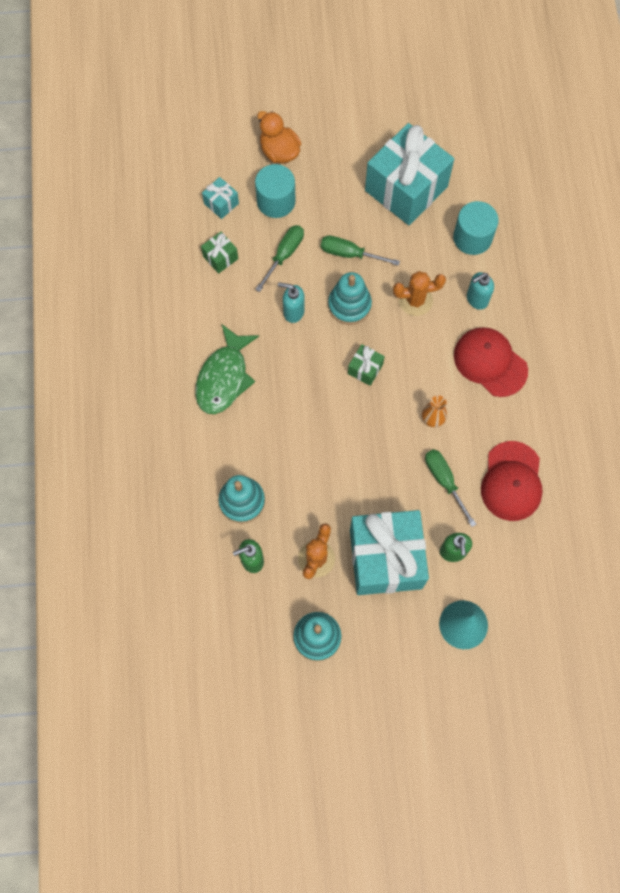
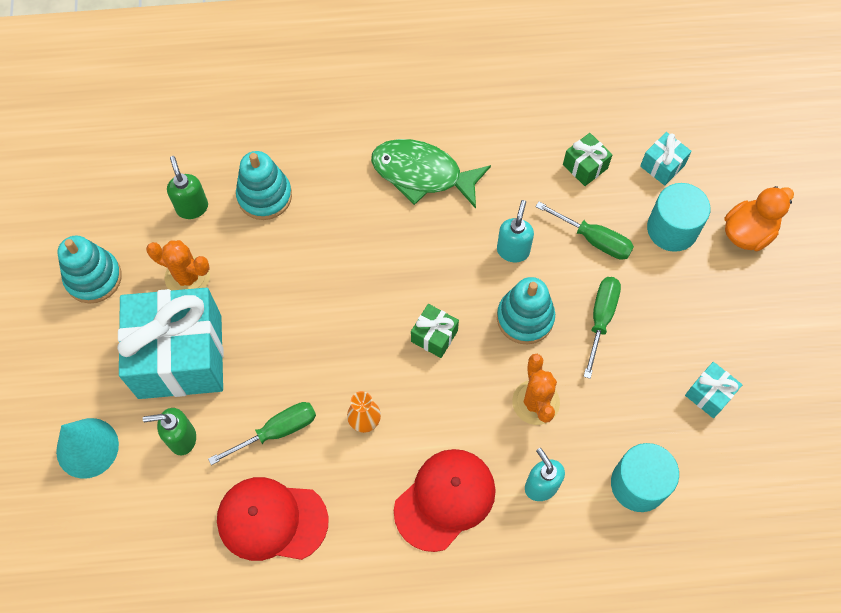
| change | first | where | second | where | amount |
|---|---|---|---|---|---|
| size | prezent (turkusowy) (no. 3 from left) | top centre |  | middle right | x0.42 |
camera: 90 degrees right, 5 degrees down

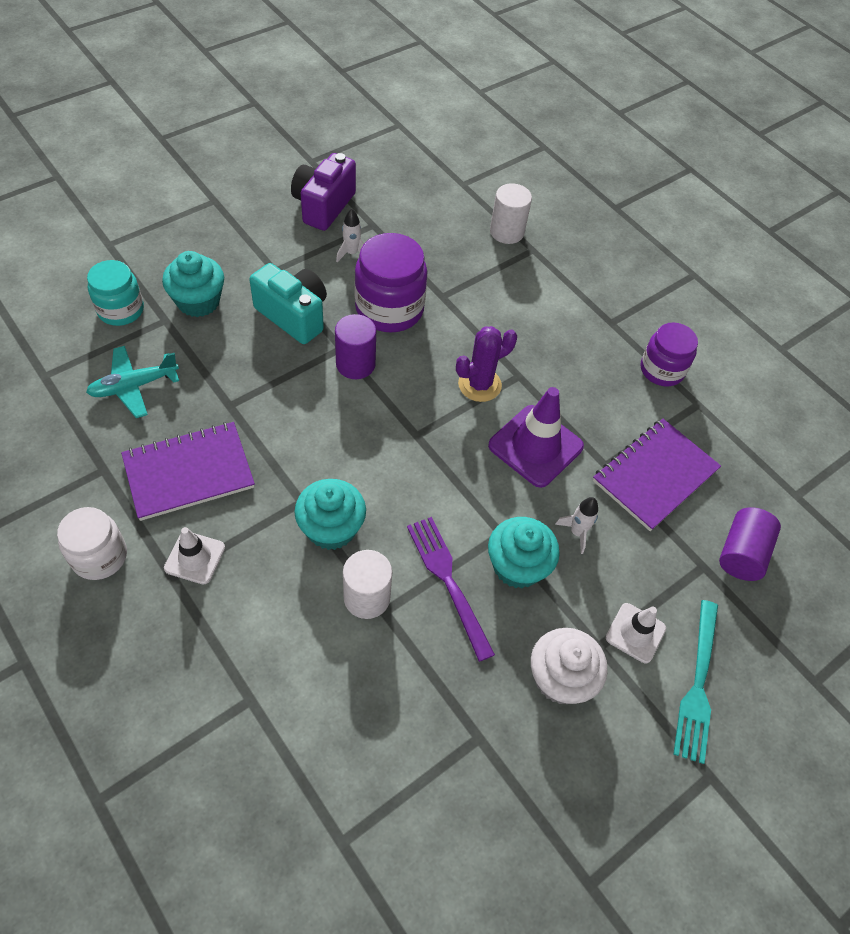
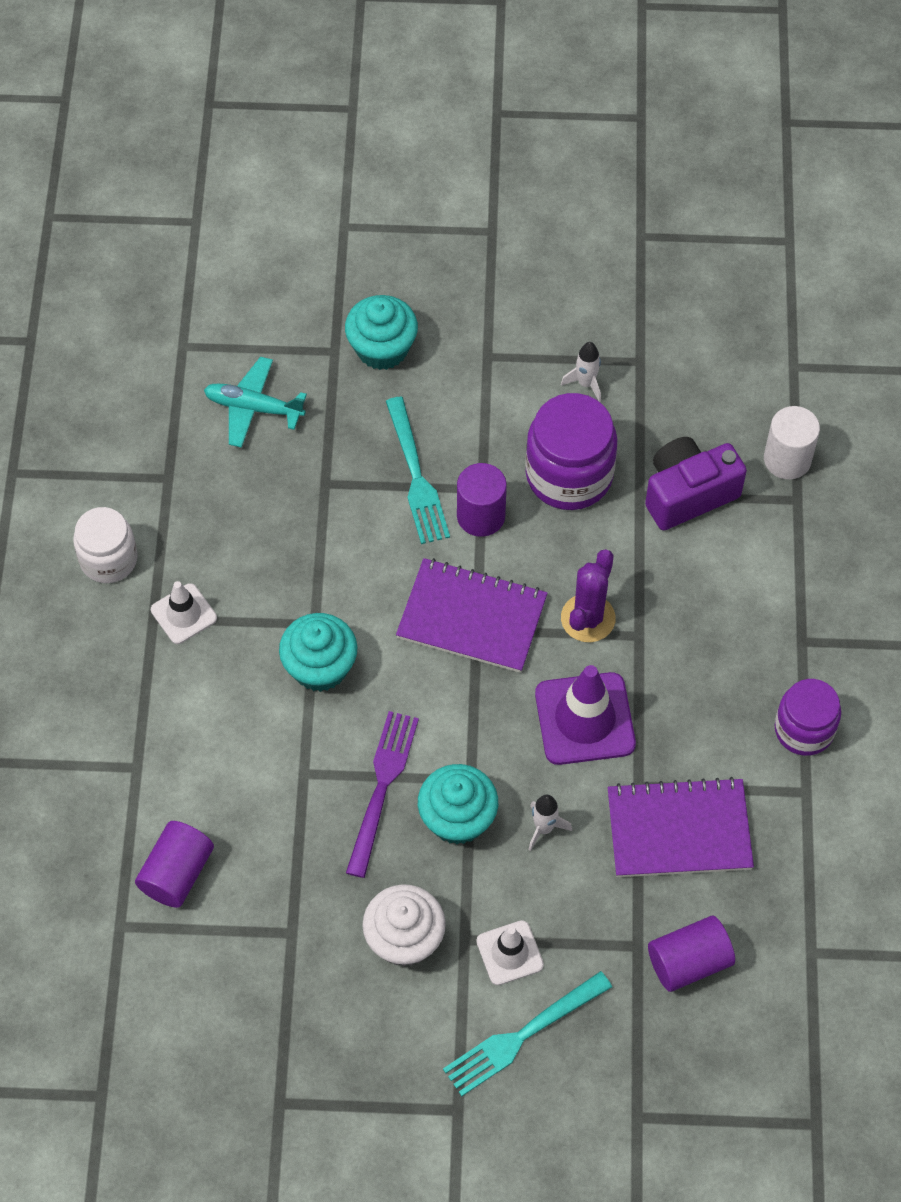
| change | first | where | second | where | amount |
|---|---|---|---|---|---|
| missing | słoik (turkusowy) | top left |  |  |  |
| missing | aparat fotograficzny (turkusowy) | top centre |  |  |  |
| missing | walec (biały) (no. 1 from left) | centre |  |  |  |
| appeared |  |  | walec (fioletowy) (no. 1 from left) | bottom left |  |
| appeared |  |  | widelec (turkusowy) (no. 1 from left) | centre |  |
| relocated | zeszyt (fioletowy) (no. 1 from left) | middle left |  | centre |  |
| relocated | aparat fotograficzny (fioletowy) | top centre |  | middle right |  |
| spun | kaktus (fioletowy) | centre |  | centre | 75 degrees counterclockwise |
camera: 45 degrees right, 5 degrees up

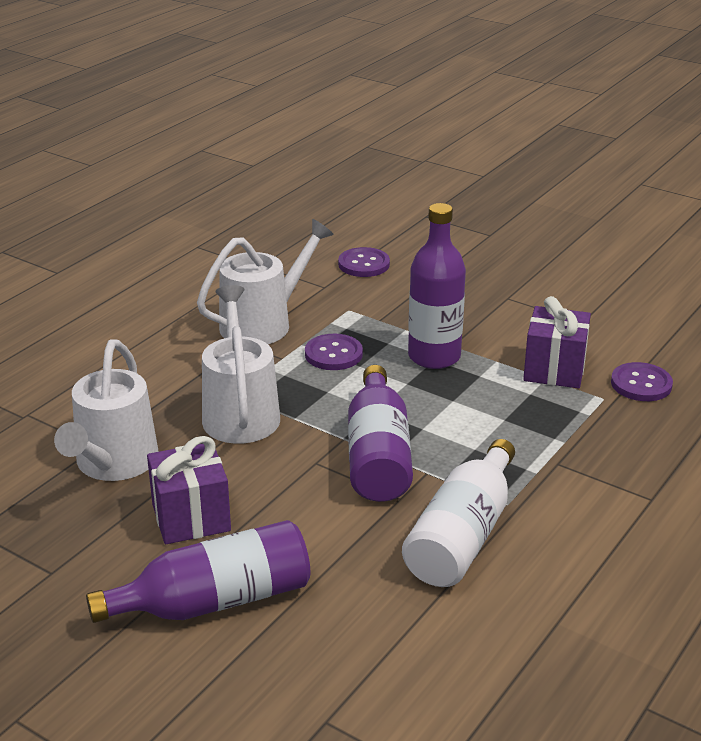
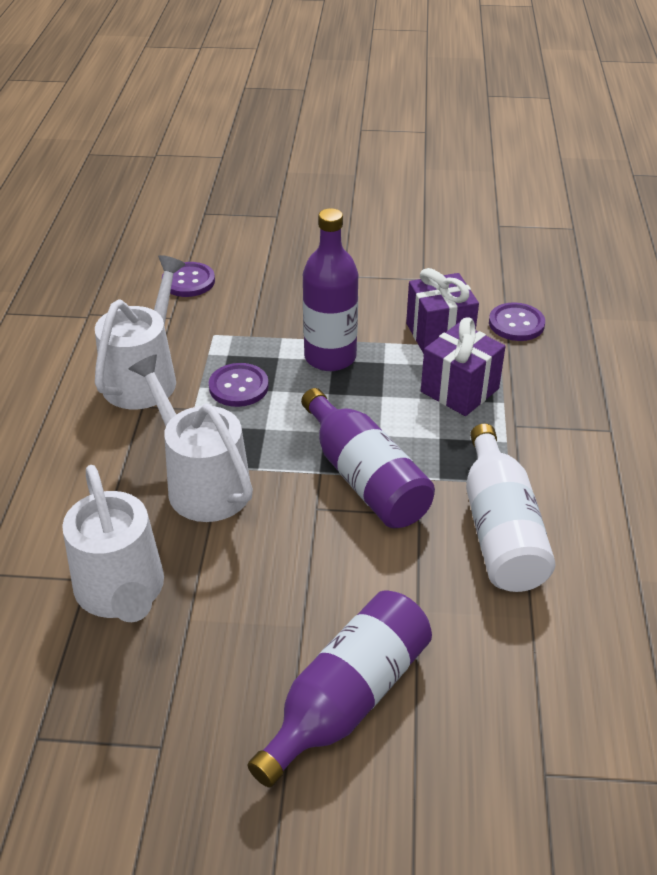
| change | first | where | second | where | amount |
|---|---|---|---|---|---|
| relocated | prezent (fioletowy) (no. 1 from left in the first image) | middle left | prezent (fioletowy) (no. 2 from left) | middle right |  |
camera: 30 degrees left, 10 degrees up

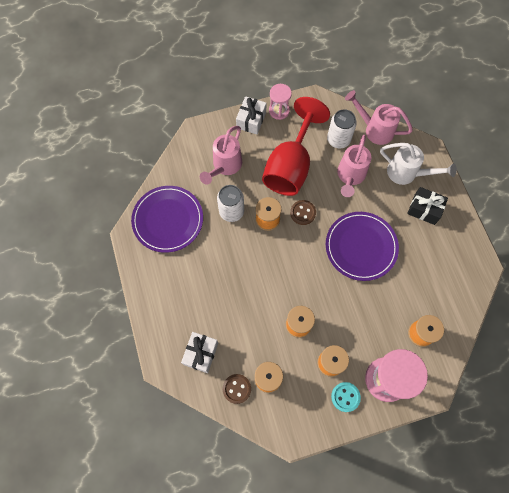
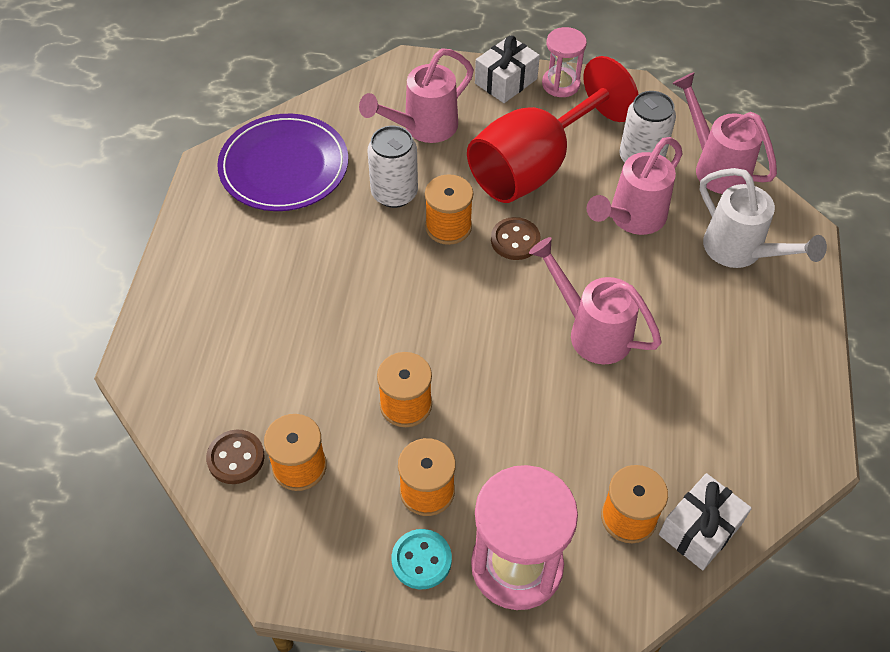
| change | first | where | second | where | amount |
|---|---|---|---|---|---|
| missing | prezent (czarny) | middle right |  |  |  |
| relocated | prezent (biały) (no. 1 from left in the first image) | bottom centre | prezent (biały) (no. 2 from left) | bottom right |  |
| exchanged | talerz (fioletowy) (no. 2 from left) | middle right | konewka (różowy) (no. 2 from left) | middle right |  |
camera: 25 degrees right, 15 degrees down

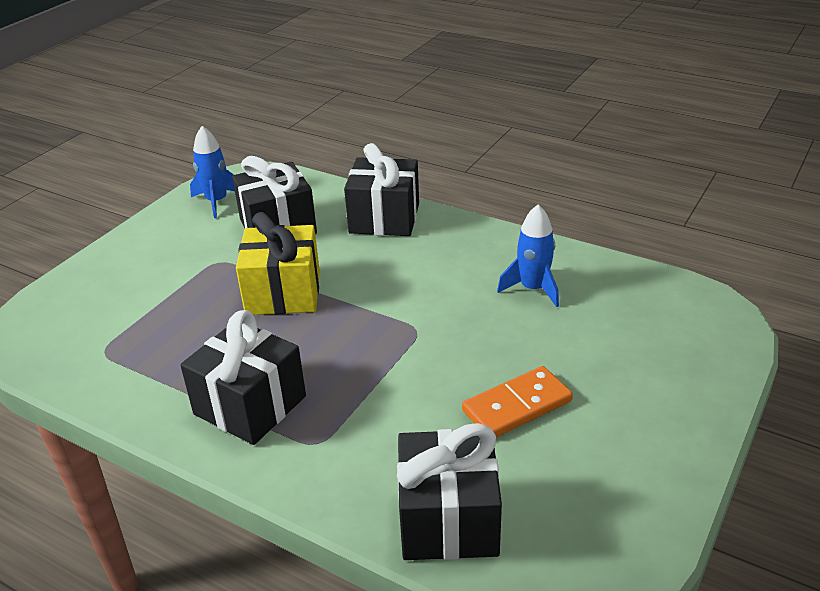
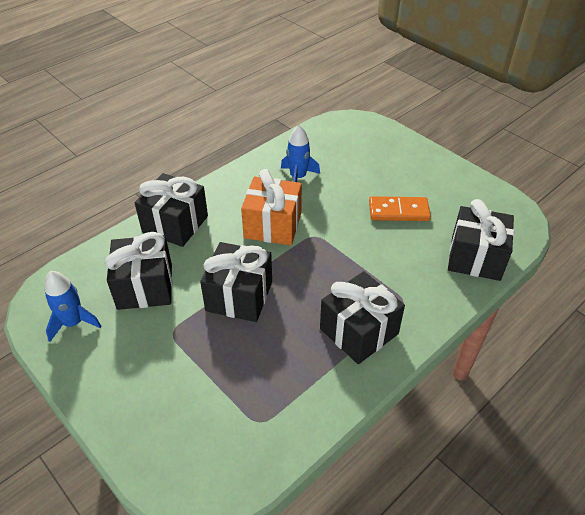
| change | first | where | second | where | amount |
|---|---|---|---|---|---|
| appeared |  |  | prezent (pomarańczowy) | centre |  |
| colour | prezent (żółty) | centre | prezent (czarny) (no. 3 from left) | centre |  |
| spun | kostka domina (pomarańczowy) | bottom centre |  | middle right | 75 degrees counterclockwise |
camera: 75 degrees left, 10 degrees up

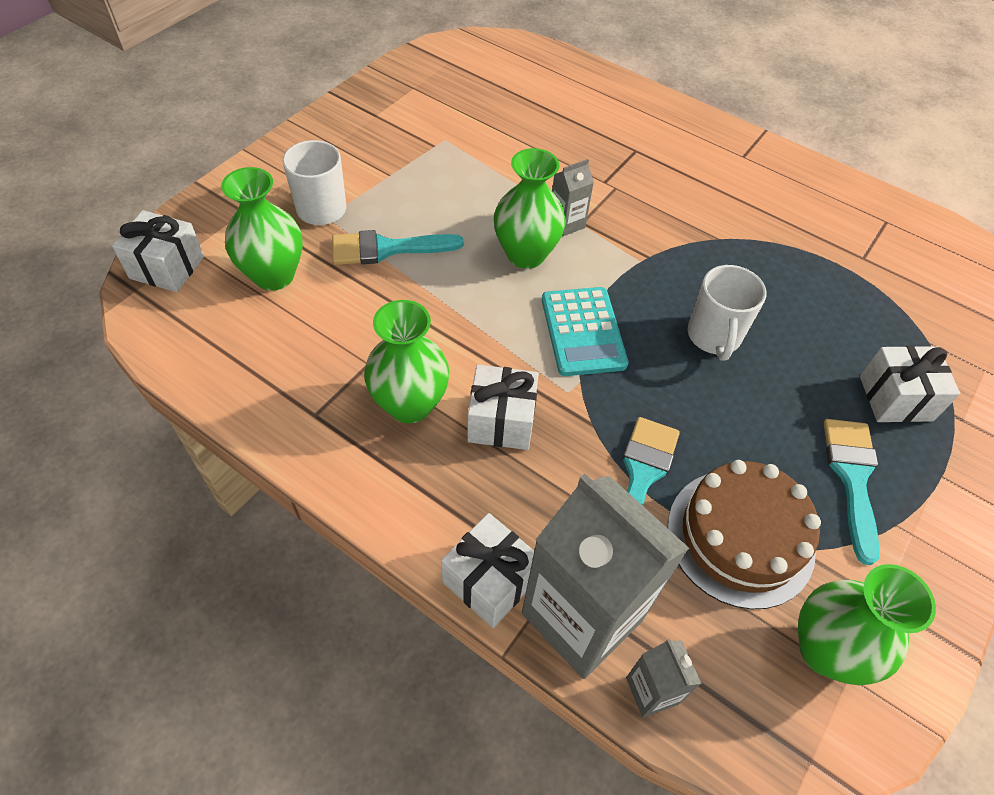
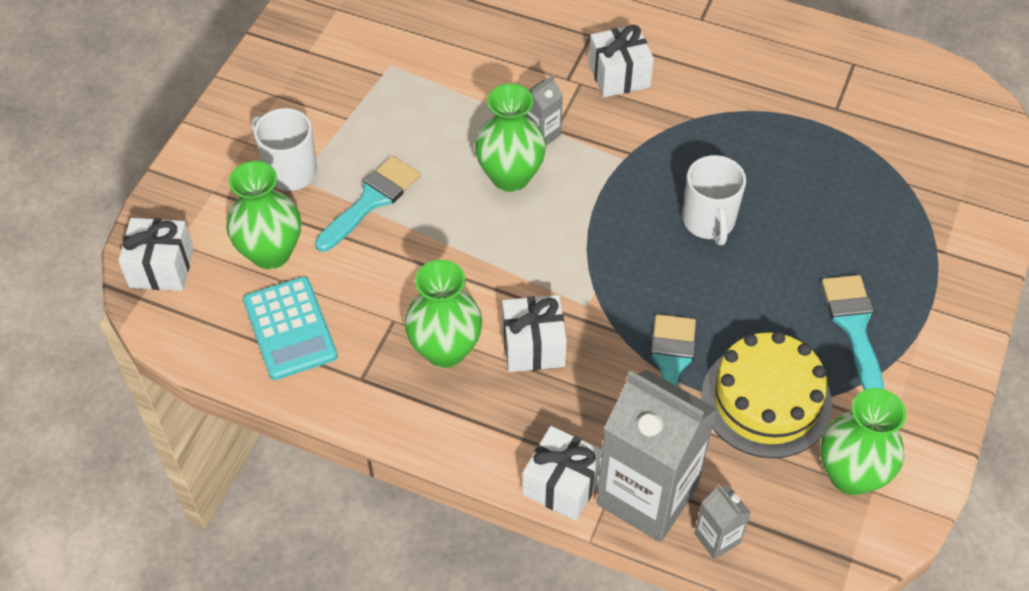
| change | first | where | second | where | amount |
|---|---|---|---|---|---|
| relocated | kalkulator (turkusowy) | centre |  | middle left |  |
| relocated | prezent (biały) (no. 4 from left) | middle right |  | top centre |  |
| colour | tort (brązowy) | bottom right | tort (żółty) | bottom right |  |
| spun | pędzel (turkusowy) (no. 1 from left) | top centre |  | centre | 150 degrees clockwise |
camera: 10 degrees left, 0 degrees up

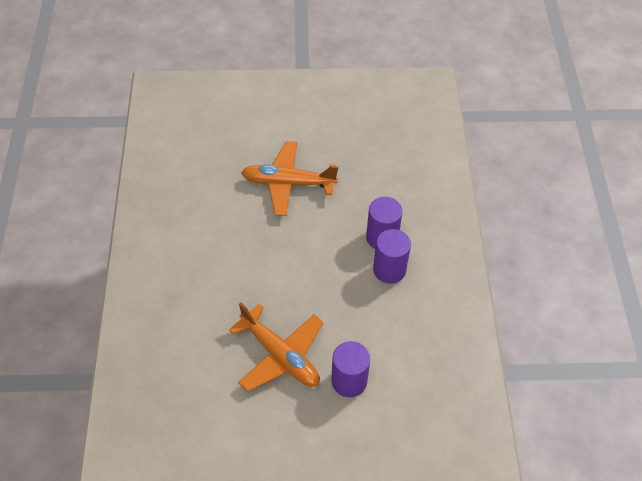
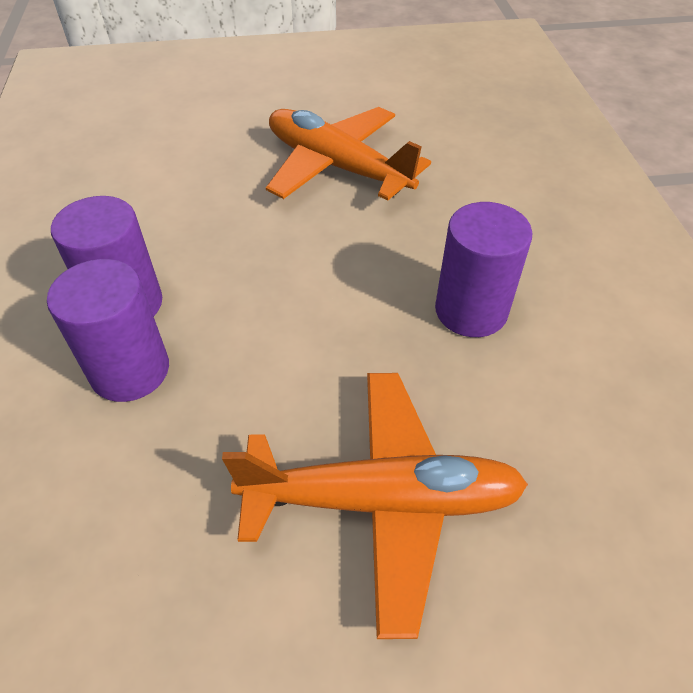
| change | first | where | second | where | amount |
|---|---|---|---|---|---|
| relocated | walec (fioletowy) (no. 1 from left in the first image) | bottom centre | walec (fioletowy) (no. 3 from left) | middle right |  |
camera: 175 degrees right, 5 degrees down

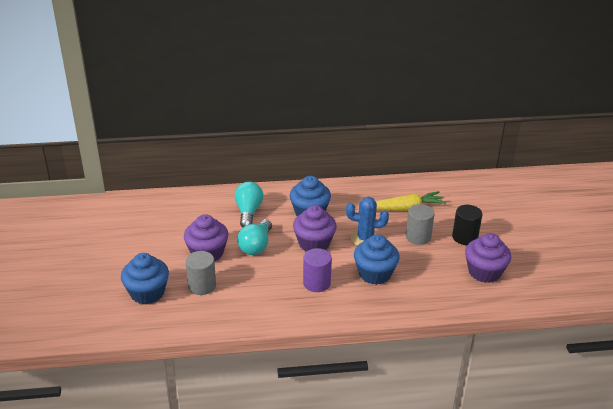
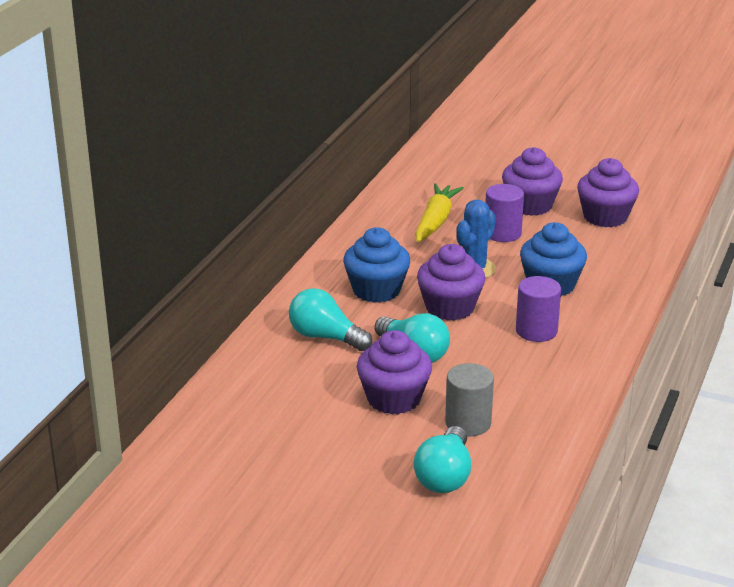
| change | first | where | second | where | amount |
|---|---|---|---|---|---|
| exchanged | muffinka (niebieski) (no. 1 from left) | bottom left | żarówka (turkusowy) (no. 3 from left) | bottom centre |  |
| exchanged | walec (czarny) | middle right | muffinka (fioletowy) (no. 3 from left) | top right |  |
| colour | walec (szary) (no. 2 from left) | middle right | walec (fioletowy) (no. 1 from left) | middle right |  |
camera: 60 degrees left, 5 degrees down

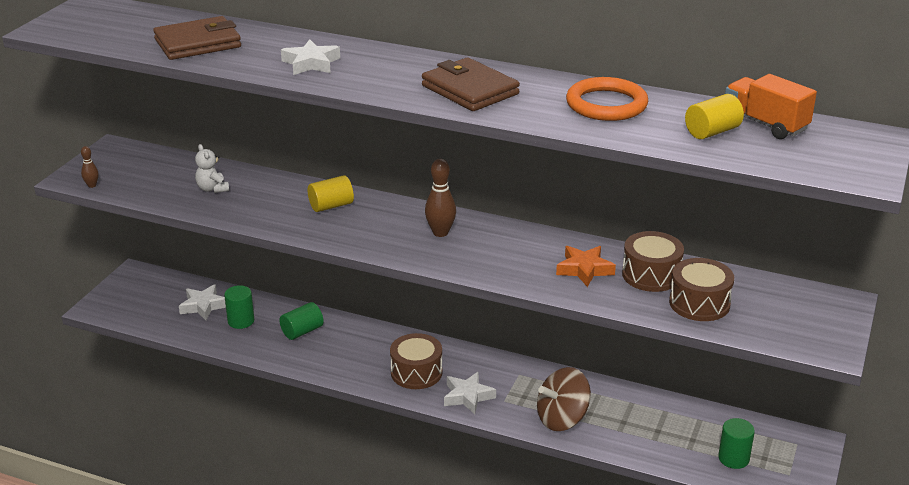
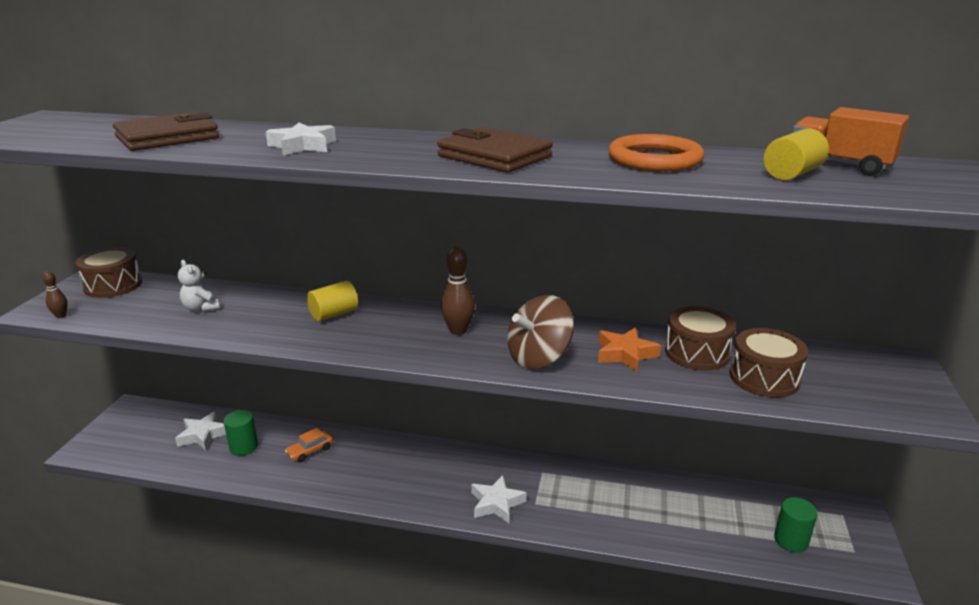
| change | first | where | second | where | amount |
|---|---|---|---|---|---|
| relocated | bęben (brązowy) (no. 1 from left) | bottom centre |  | middle left |  |
| relocated | bączek (brązowy) | bottom centre |  | centre |  |
| exchanged | walec (zielony) (no. 2 from left) | middle left | samochód (pomarańczowy) | bottom left |  |
camera: 10 degrees left, 5 degrees down

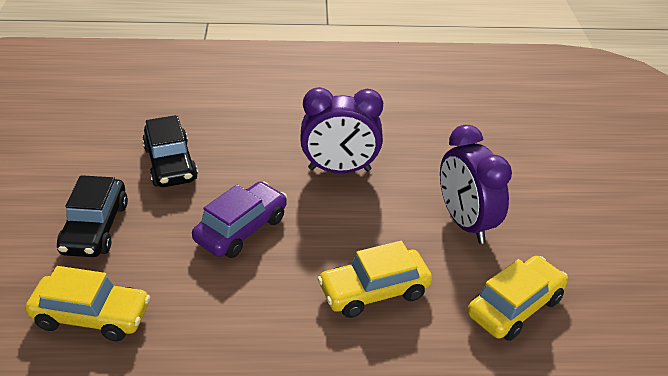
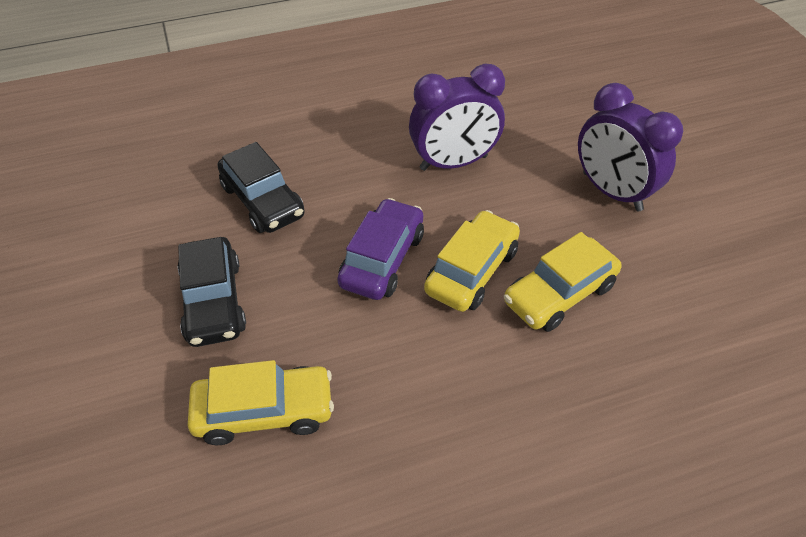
| change | first | where | second | where | amount |
|---|---|---|---|---|---|
| relocated | samochód (żółty) (no. 3 from left in the first image) | bottom right | samochód (żółty) (no. 2 from left) | centre |  |
camera: 15 degrees left, 10 degrees up

